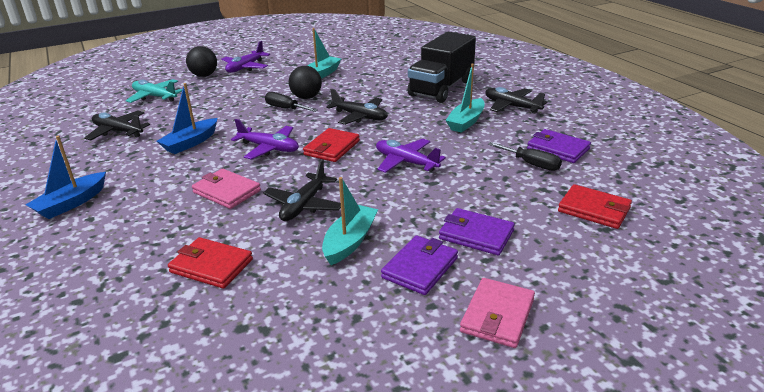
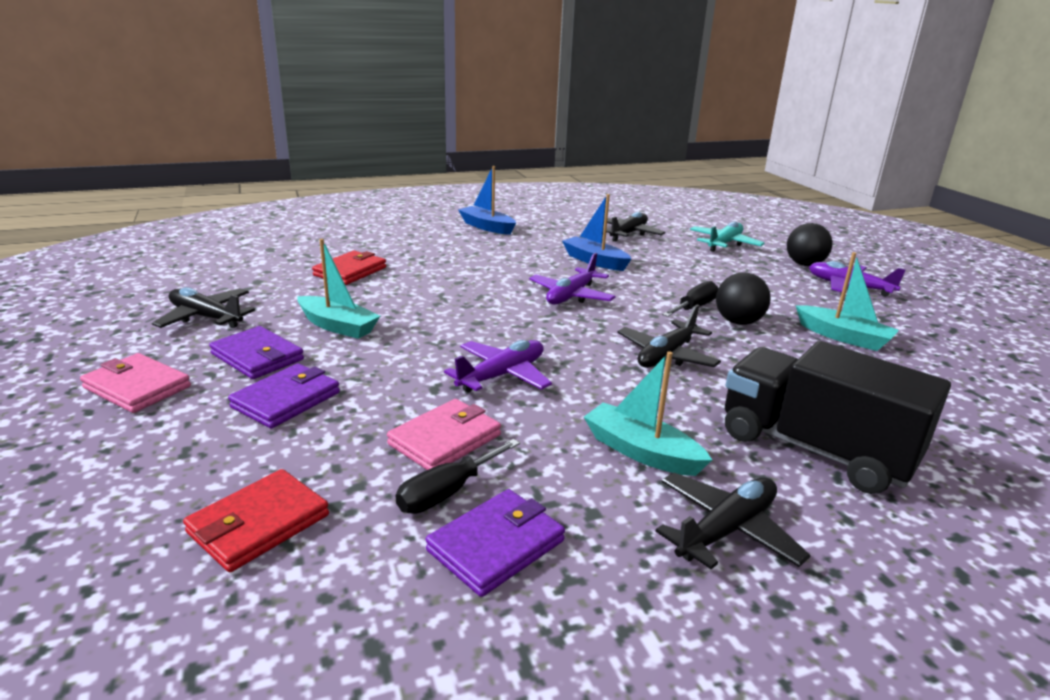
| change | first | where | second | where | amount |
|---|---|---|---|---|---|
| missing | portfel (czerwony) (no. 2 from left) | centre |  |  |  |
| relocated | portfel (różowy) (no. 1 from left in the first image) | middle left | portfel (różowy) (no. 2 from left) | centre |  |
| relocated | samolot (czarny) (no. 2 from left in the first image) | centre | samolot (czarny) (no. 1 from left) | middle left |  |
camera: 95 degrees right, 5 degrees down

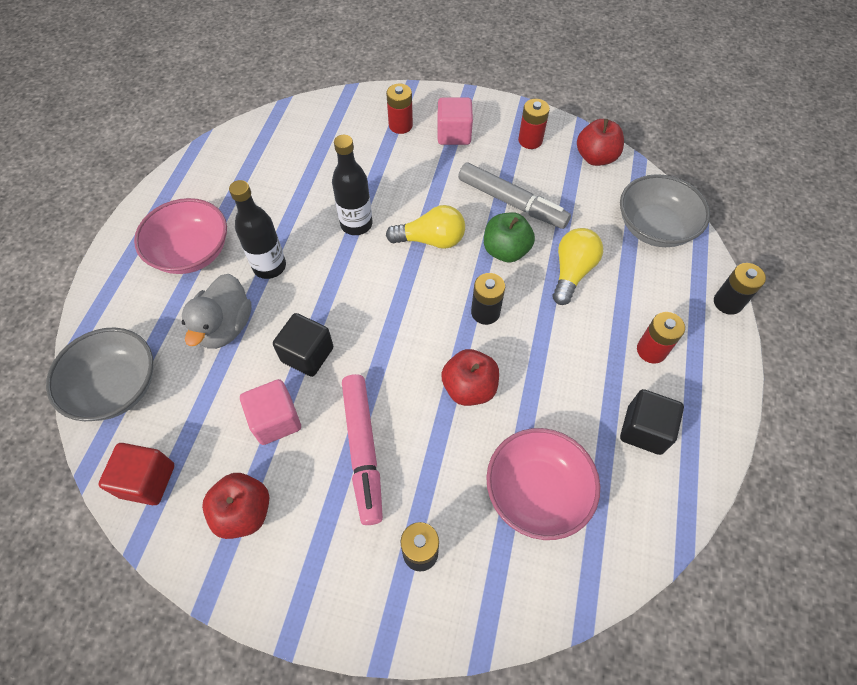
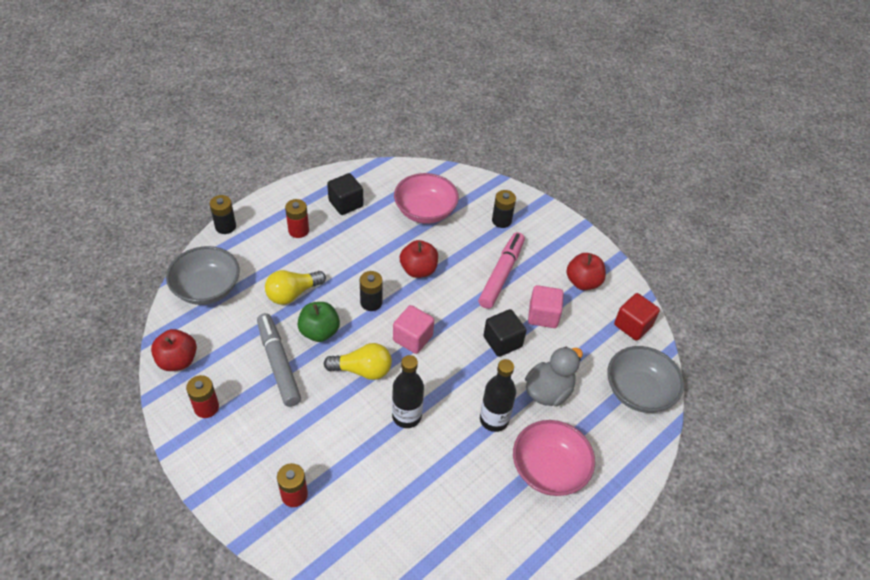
| change | first | where | second | where | amount |
|---|---|---|---|---|---|
| relocated | sześcian (różowy) (no. 2 from left in the first image) | top centre | sześcian (różowy) (no. 1 from left) | centre |  |
| spun | żarówka (żółty) (no. 1 from left in the first image) | top centre | żarówka (żółty) (no. 2 from left) | centre | 150 degrees clockwise |
camera: 150 degrees left, 10 degrees down

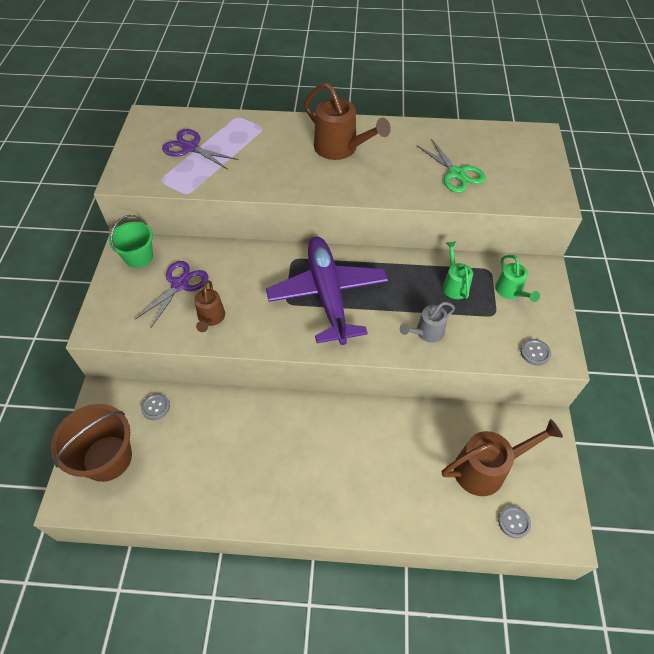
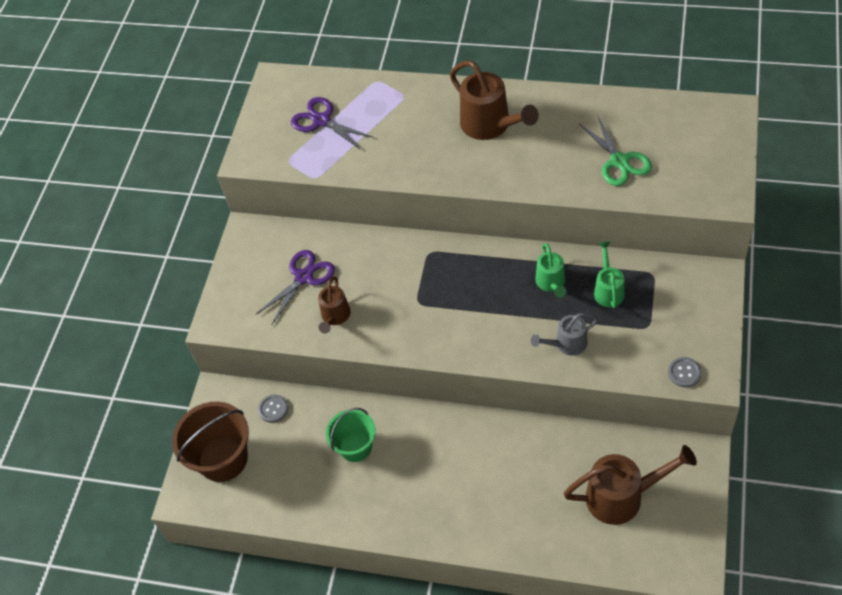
| change | first | where | second | where | amount |
|---|---|---|---|---|---|
| missing | samolot (fioletowy) | centre |  |  |  |
| missing | guzik (szary) (no. 2 from left) | bottom right |  |  |  |
| relocated | wiadro (zielony) | middle left |  | bottom centre |  |
| relocated | konewka (zielony) (no. 2 from left in the first image) | middle right | konewka (zielony) (no. 1 from left) | centre |  |
camera: 15 degrees right, 0 degrees up

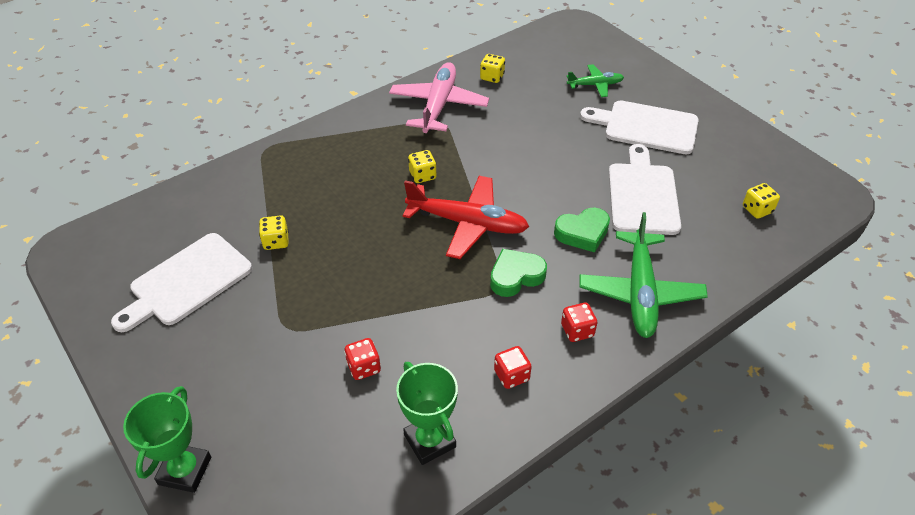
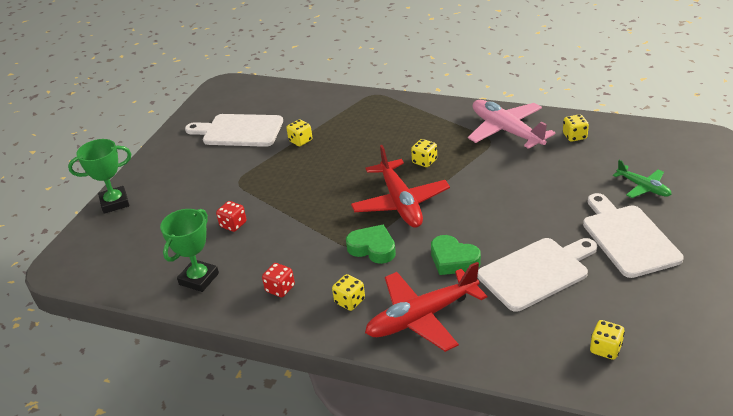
| change | first | where | second | where | amount |
|---|---|---|---|---|---|
| colour | kostka do gry (czerwony) (no. 3 from left) | centre | kostka do gry (żółty) (no. 2 from left) | bottom centre |  |
| colour | samolot (zielony) (no. 2 from left) | middle right | samolot (czerwony) (no. 2 from left) | bottom centre |  |
| spun | samolot (różowy) | top centre |  | top right | 105 degrees counterclockwise |
camera: 60 degrees right, 10 degrees down

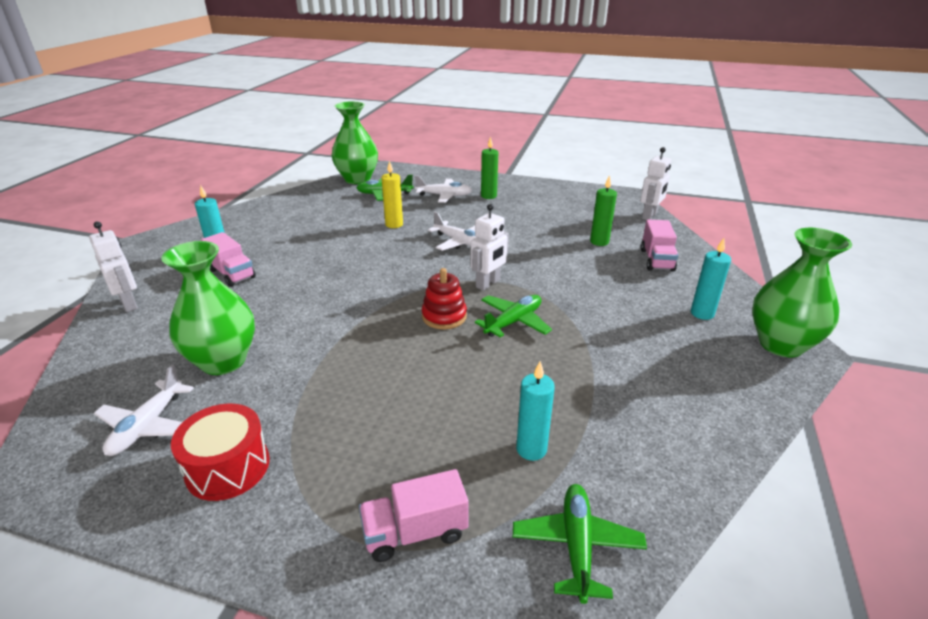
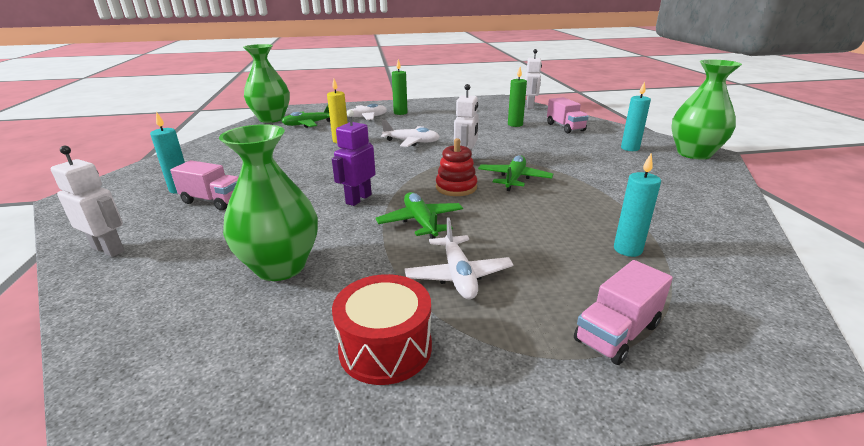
| change | first | where | second | where | amount |
|---|---|---|---|---|---|
| appeared |  |  | robot (fioletowy) | centre |  |
| relocated | samolot (biały) (no. 1 from left in the first image) | middle left | samolot (biały) (no. 3 from left) | centre |  |
| relocated | samolot (zielony) (no. 3 from left in the first image) | bottom centre | samolot (zielony) (no. 2 from left) | centre |  |
camera: 25 degrees left, 5 degrees down

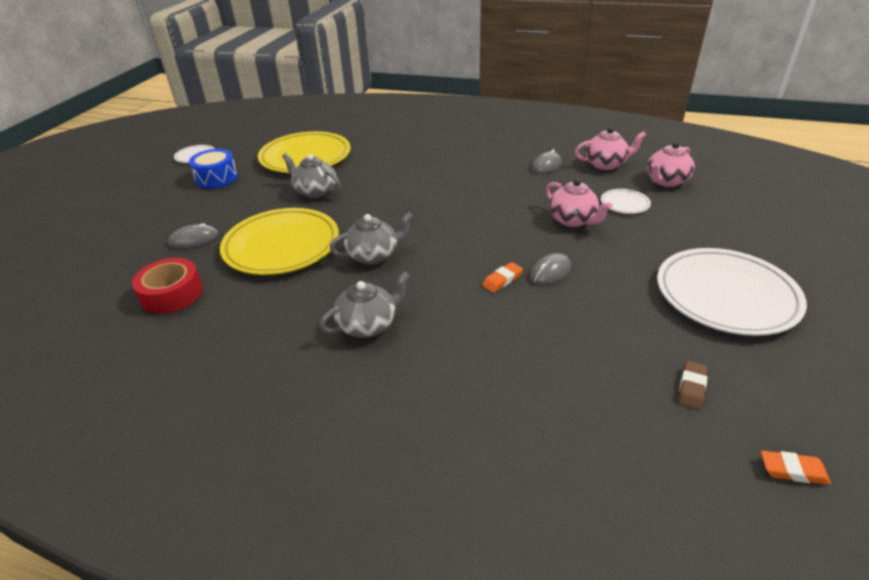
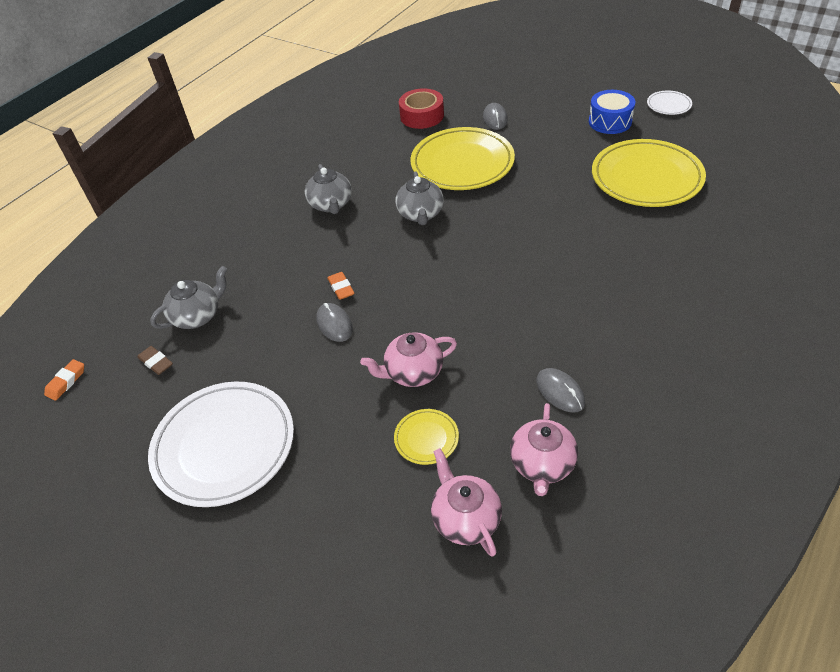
| change | first | where | second | where | amount |
|---|---|---|---|---|---|
| relocated | imbryk (szary) (no. 1 from left) | top centre |  | middle left |  |
| colour | talerz (biały) (no. 2 from left) | middle right | talerz (żółty) (no. 1 from left) | centre |  |
camera: 110 degrees right, 10 degrees up

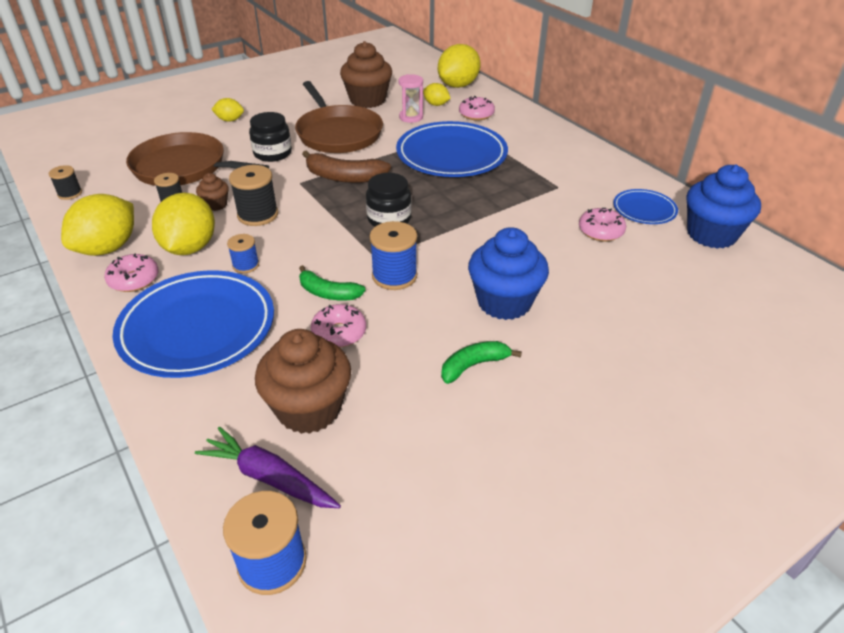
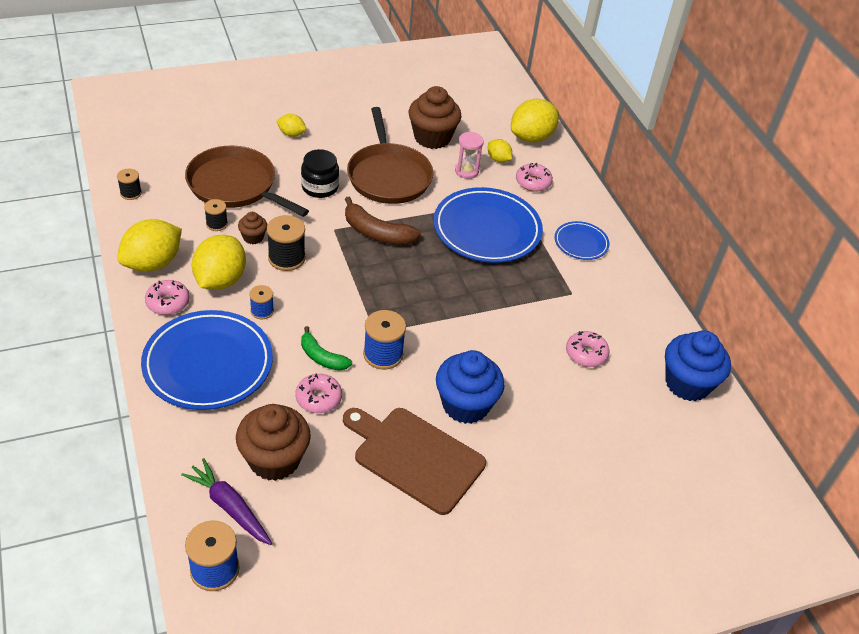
| change | first | where | second | where | amount |
|---|---|---|---|---|---|
| missing | słoik (czarny) (no. 2 from left) | top centre |  |  |  |
| relocated | talerz (niebieski) (no. 3 from left) | top right |  | middle right |  |
| exchanged | banan (zielony) (no. 2 from left) | centre | deska do krojenia (brązowy) | bottom centre |  |
camera: 10 degrees right, 5 degrees up

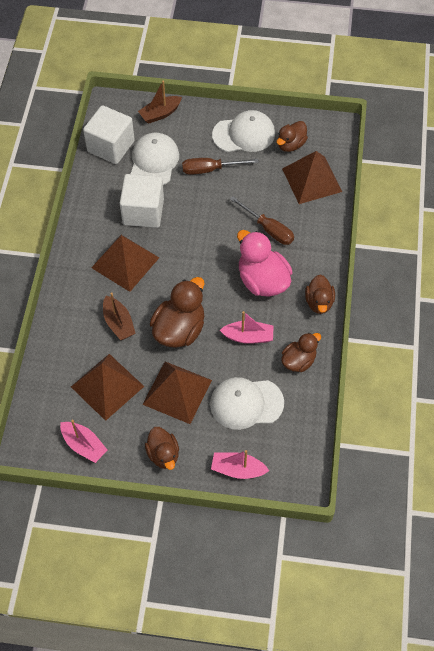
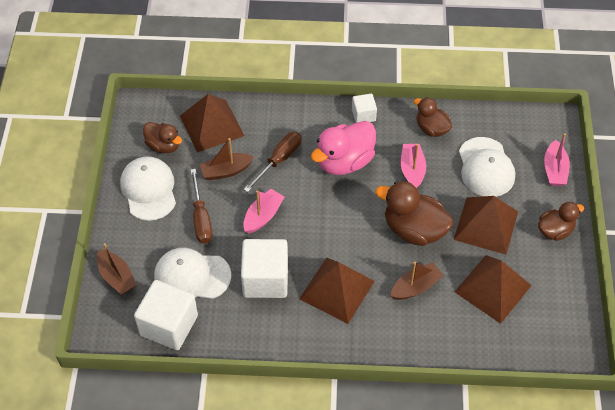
| change | first | where | second | where | amount |
|---|---|---|---|---|---|
| appeared |  |  | łódka (brązowy) (no. 2 from left) | centre |  |
| relocated | łódka (różowy) (no. 1 from left) | bottom left |  | centre |  |
| exchanged | kaczka (brązowy) (no. 5 from left) | middle right | sześcian (biały) (no. 3 from left) | top centre |  |
camera: 95 degrees left, 5 degrees down

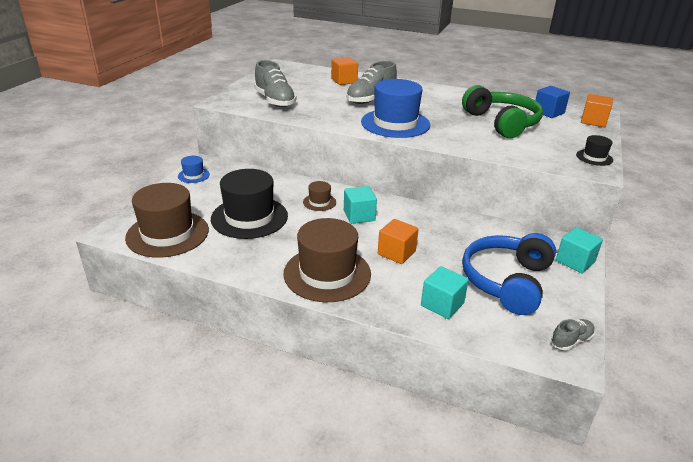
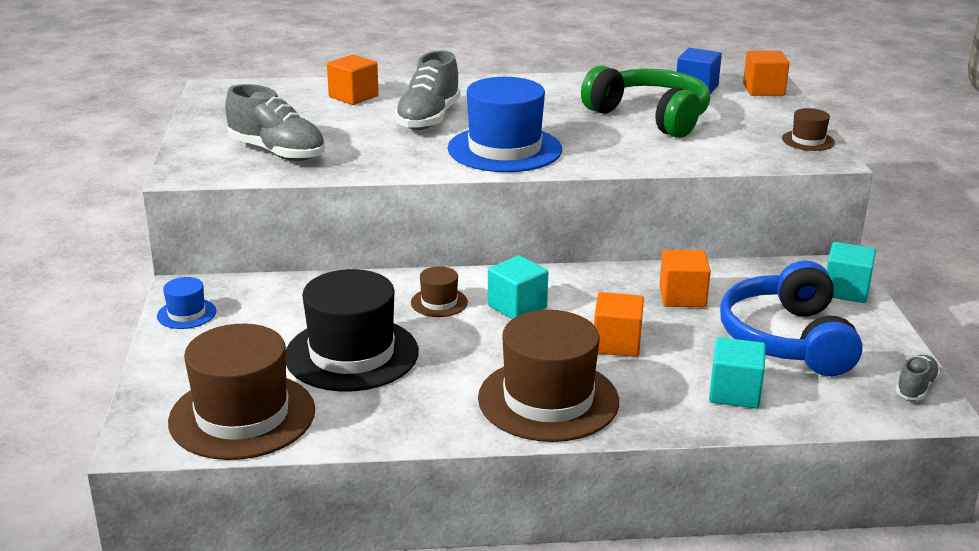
| change | first | where | second | where | amount |
|---|---|---|---|---|---|
| appeared |  |  | sześcian (pomarańczowy) (no. 3 from left) | middle right |  |
| colour | kapelusz (czarny) (no. 2 from left) | top right | kapelusz (brązowy) (no. 4 from left) | top right |  |
camera: 25 degrees left, 5 degrees down

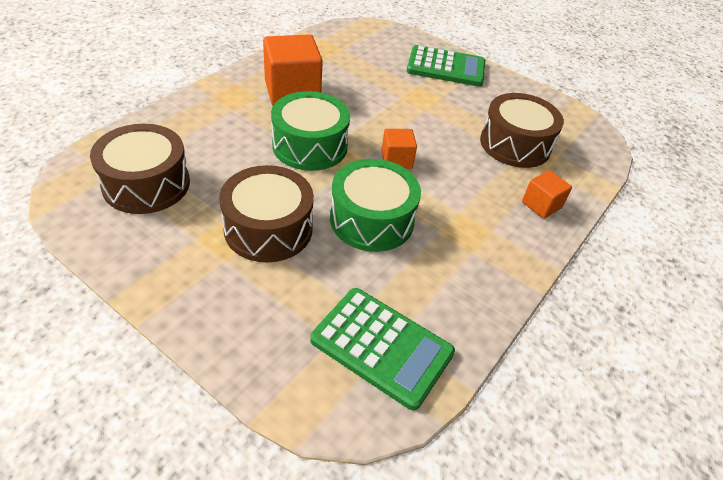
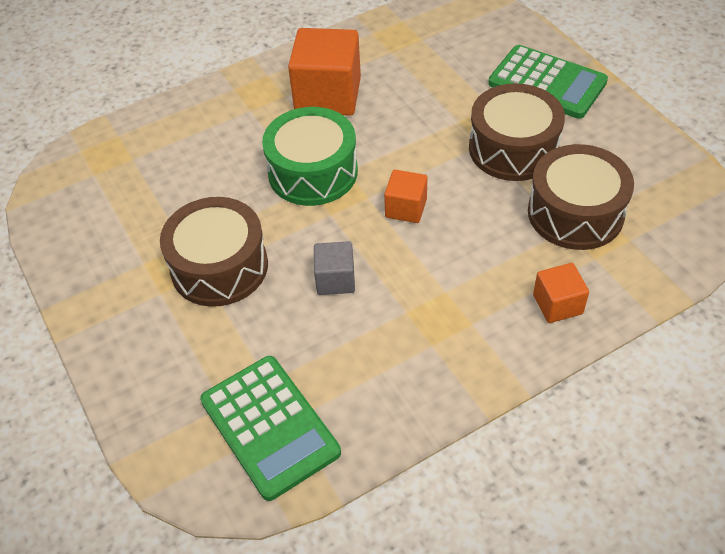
| change | first | where | second | where | amount |
|---|---|---|---|---|---|
| relocated | bęben (brązowy) (no. 1 from left in the first image) | middle left | bęben (brązowy) (no. 2 from left) | top right |  |
| exchanged | bęben (zielony) (no. 2 from left) | centre | sześcian (szary) | centre |  |
camera: 30 degrees right, 5 degrees up

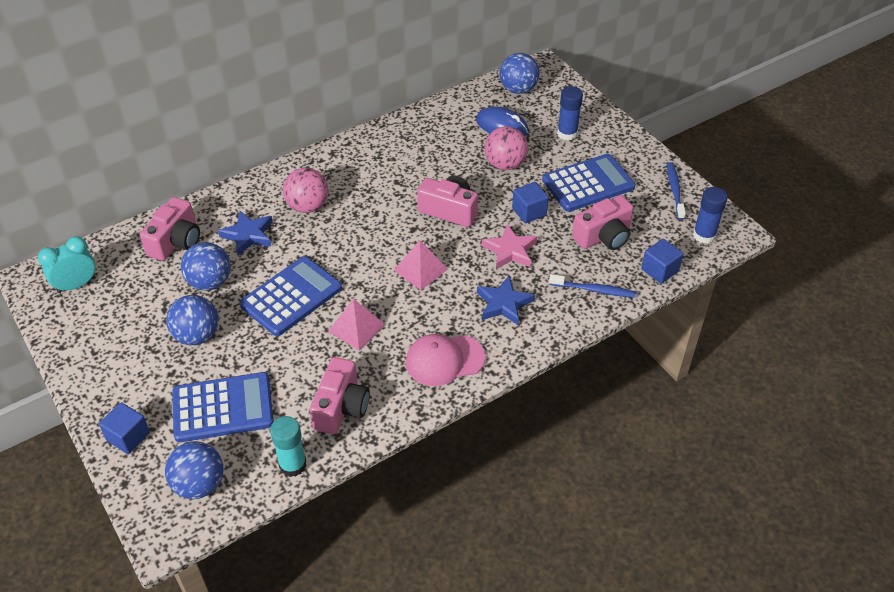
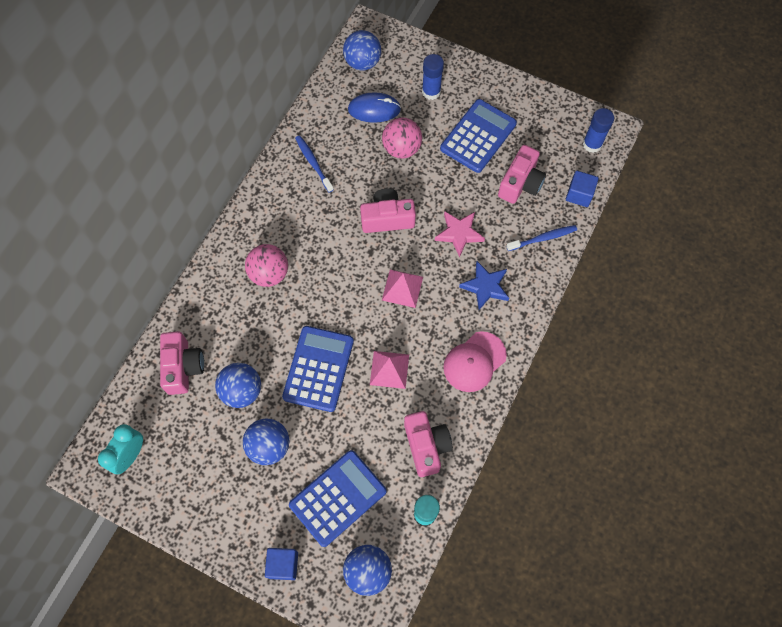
| change | first | where | second | where | amount |
|---|---|---|---|---|---|
| missing | gwiazda (niebieski) (no. 1 from left) | middle left |  |  |  |
| missing | sześcian (niebieski) (no. 2 from left) | centre |  |  |  |
| relocated | szczoteczka do zębów (niebieski) (no. 2 from left in the first image) | top right | szczoteczka do zębów (niebieski) (no. 1 from left) | top centre |  |
camera: 30 degrees left, 20 degrees up

